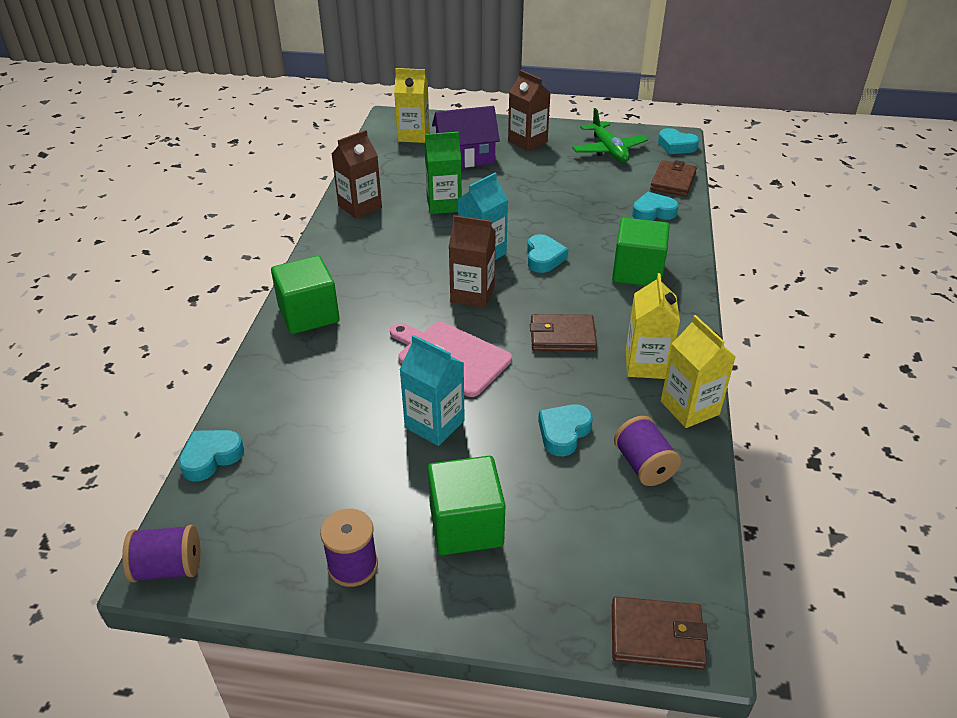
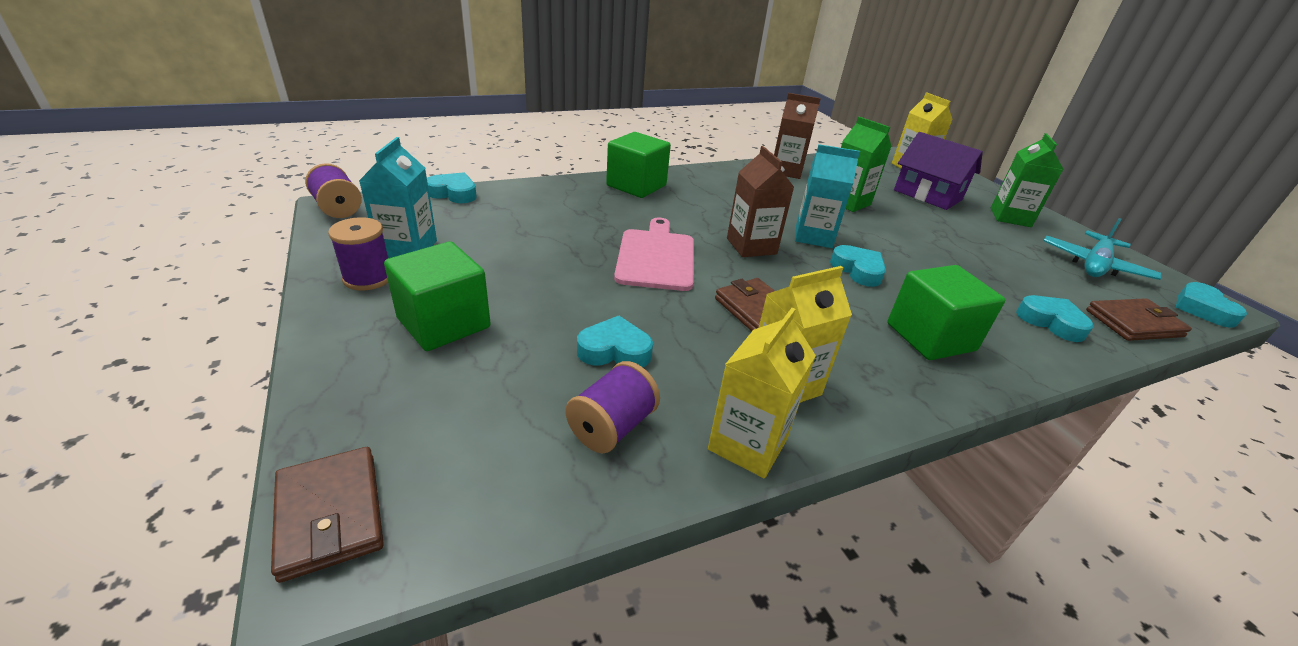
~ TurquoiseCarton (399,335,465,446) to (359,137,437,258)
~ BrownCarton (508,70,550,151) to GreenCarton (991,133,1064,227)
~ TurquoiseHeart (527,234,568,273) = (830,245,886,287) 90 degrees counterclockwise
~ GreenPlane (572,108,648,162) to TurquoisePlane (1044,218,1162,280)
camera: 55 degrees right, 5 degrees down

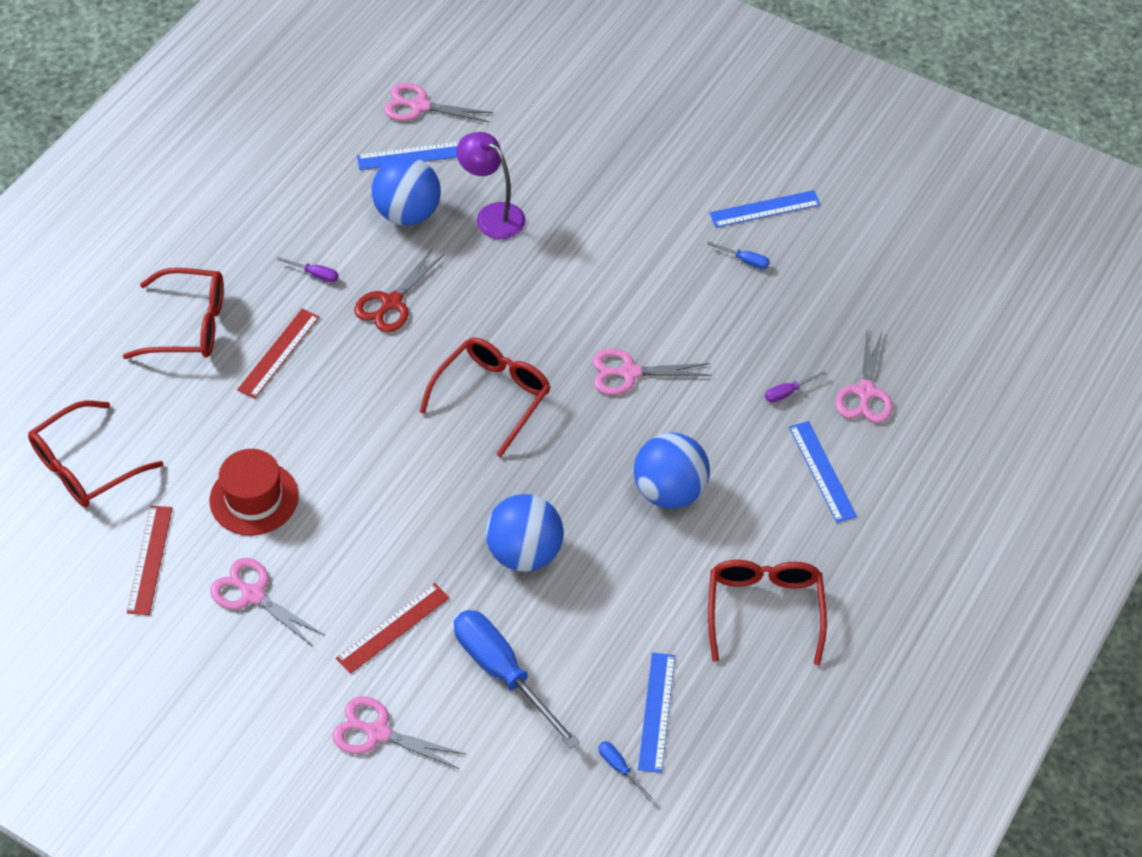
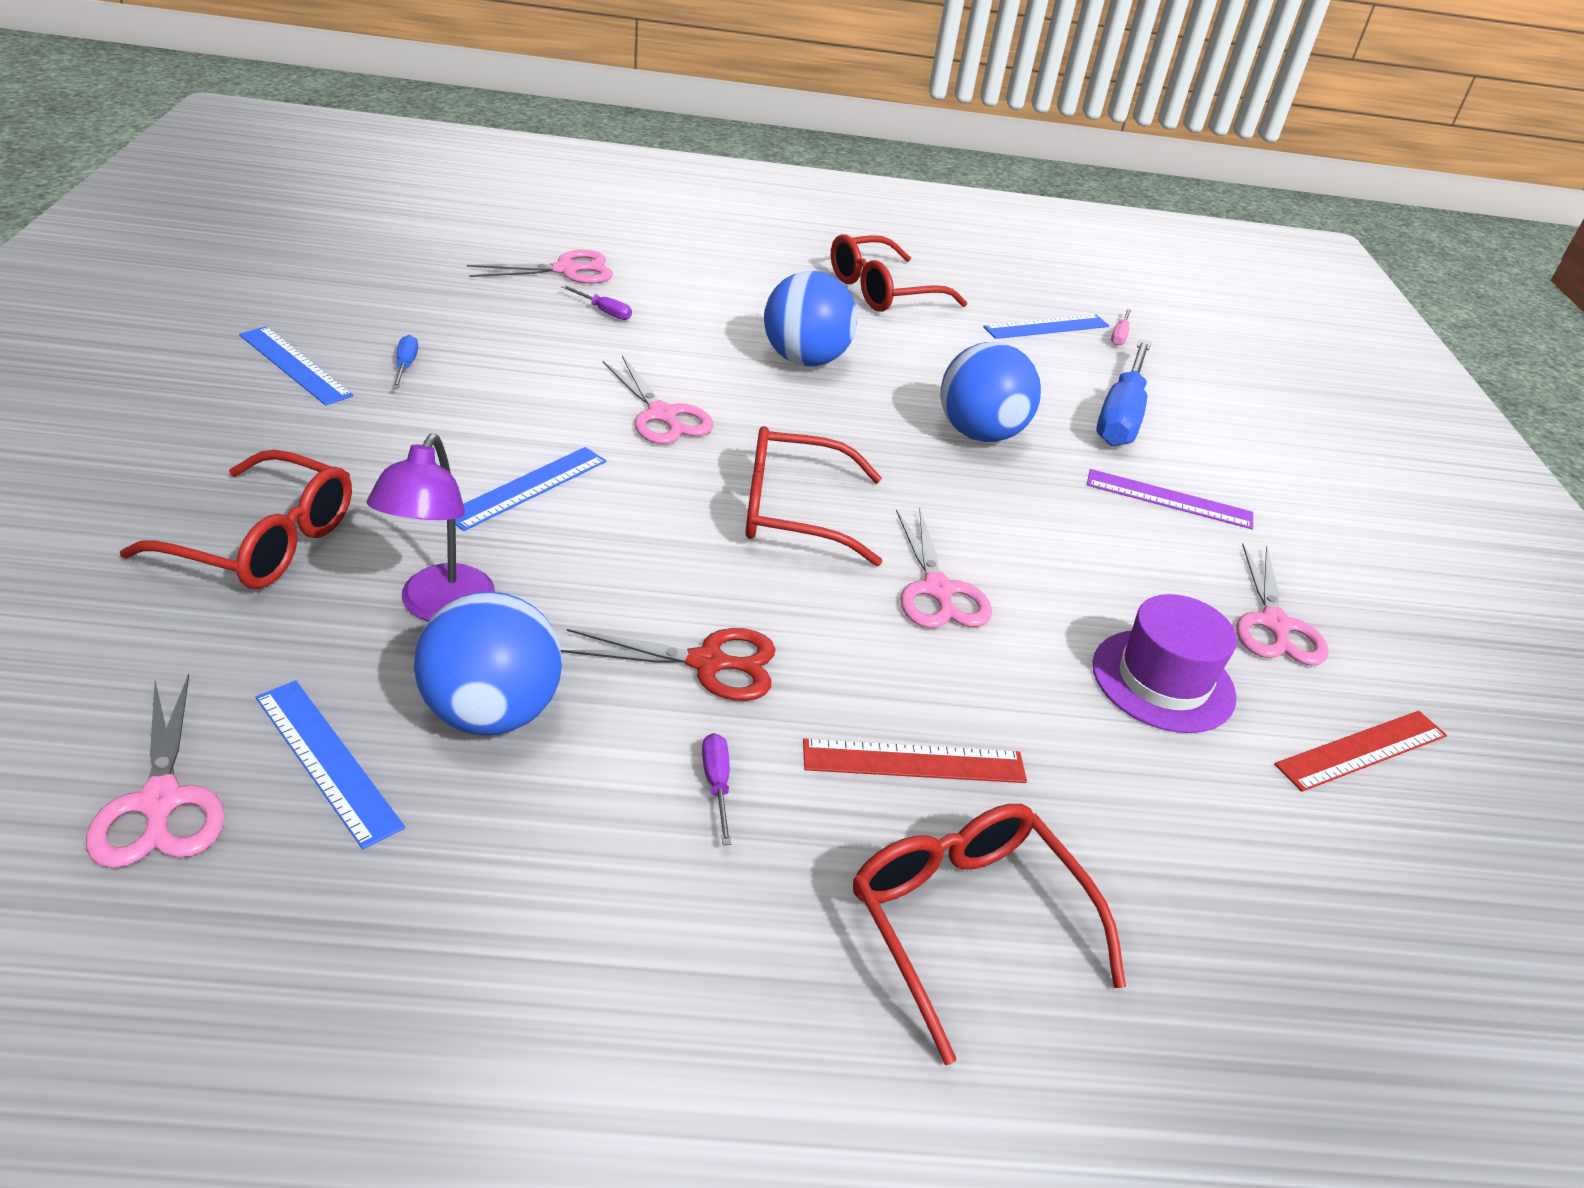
~ RedGlasses (28,401,163,507) to (120,450,352,589)
~ RedHat (210,449,299,536) to PurpleHat (1093,594,1237,733)
~ PinkScissors (332,696,465,769) to (896,508,992,628)
~ RedRuler (336,583,449,674) to PurpleRuler (1087,469,1253,529)
~ BlueScrewdriver (598,741,653,801) to PinkScrewdriver (1111,308,1132,346)
~ BlueRuler (789,421,857,523) to (455,447,606,531)
camera: 125 degrees left, 15 degrees down

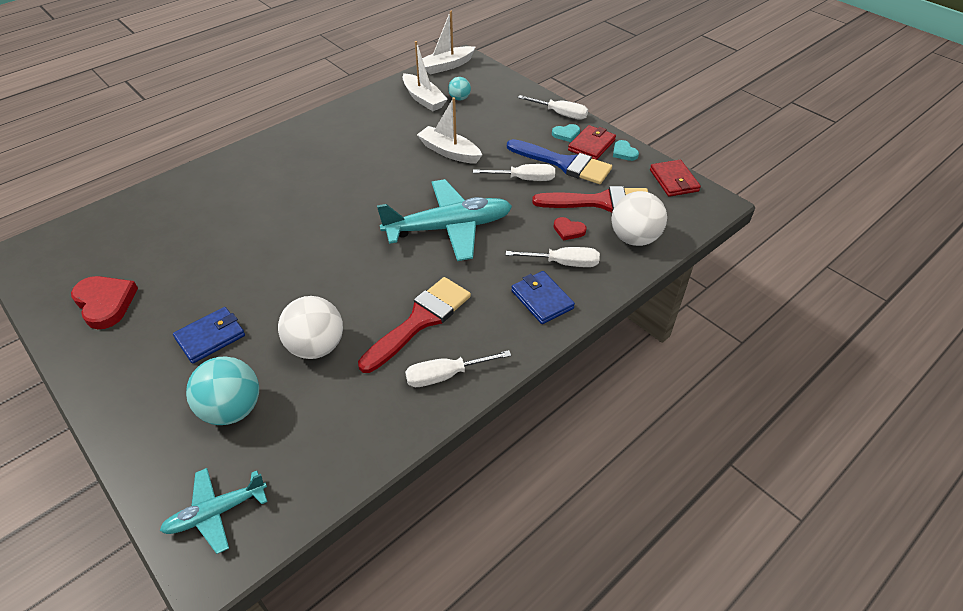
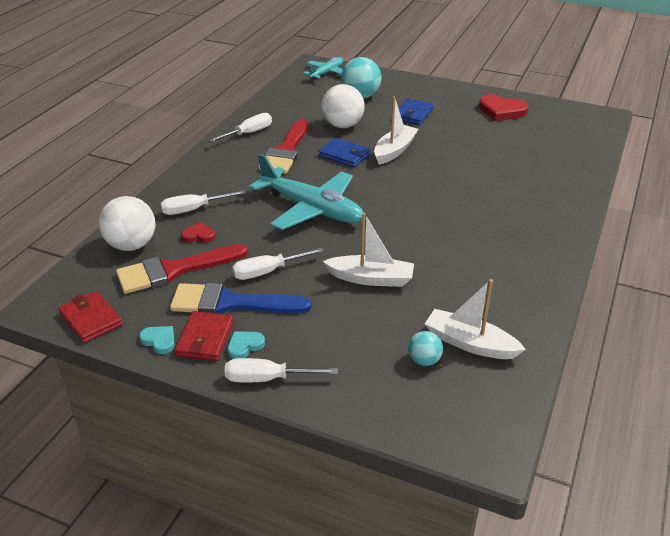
~ TurquoisePlane (377,179,512,261) = (249,154,363,230) 105 degrees counterclockwise
~ WhiteBoat (422,11,476,74) to (374,97,419,165)
~ BlueWallet (511,271,575,324) to (319,138,370,167)
camera: 155 degrees right, 10 degrees down

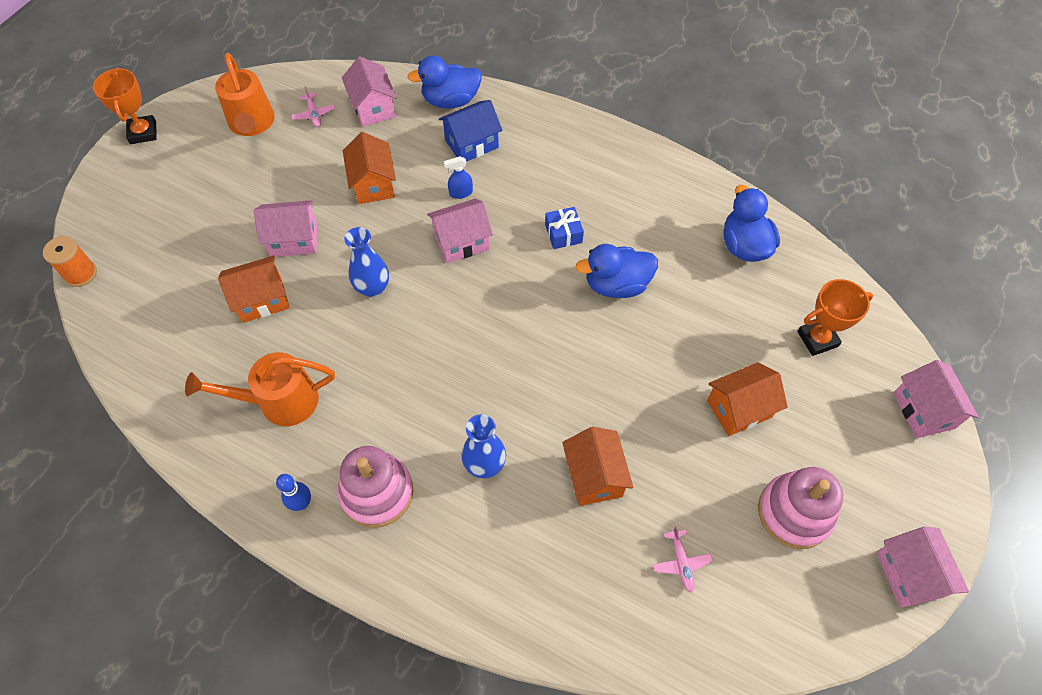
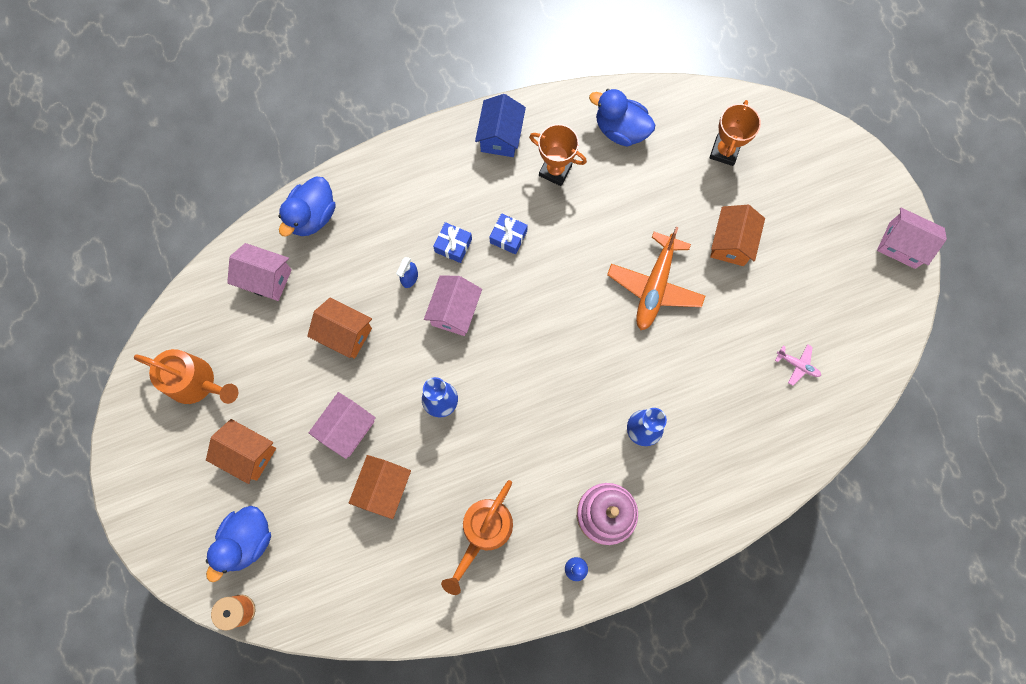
~ OrangeTrophy (93,68,157,144) to (529,124,587,186)
- PinkPlane (291,87,335,127)
~ BlueHouse (439,100,502,162) to (475,94,526,157)
~ OrangeHouse (562,427,634,506) to (206,419,276,484)
~ BlueDuck (576,244,658,298) to (206,506,271,582)
- PinkStackingToy (758,467,843,549)
- PinkHouse (893,360,979,438)
+ BlueGift (433,222,472,263)
+ OrangePlane (607,227,705,330)
camera: 50 degrees left, 15 degrees up

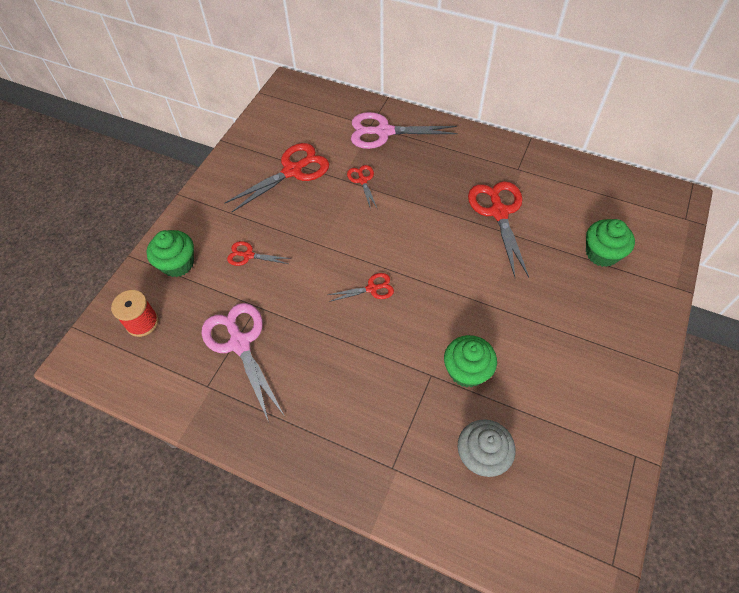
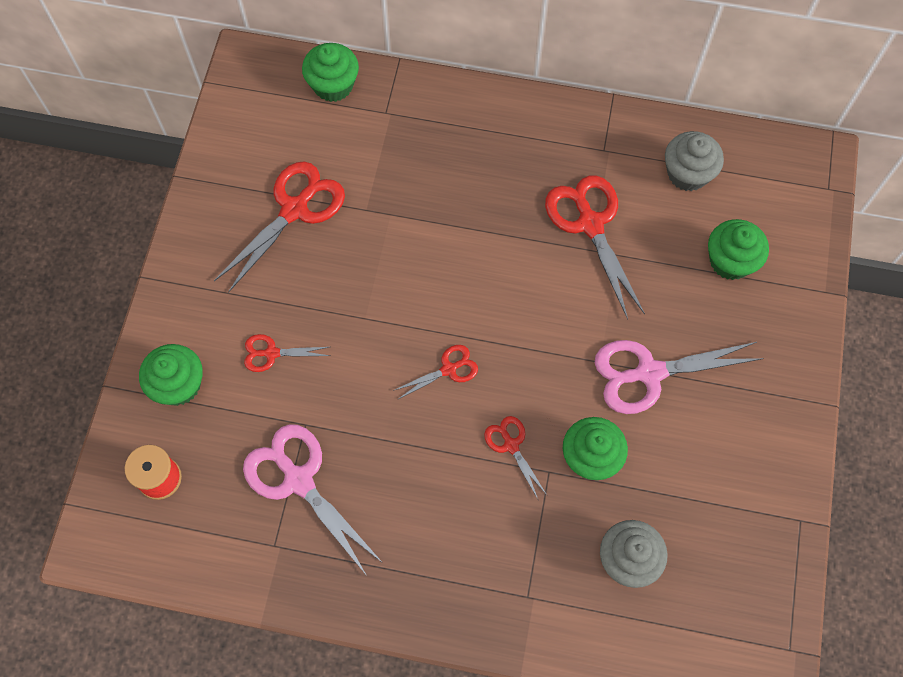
~ RedScissors (347,165,377,209) to (484,416,547,499)
~ PinkScissors (351,112,458,149) to (595,340,764,414)
+ GreenCupcake (302,43,359,102)
+ GreyCupcake (665,131,724,191)
camera: 15 degrees left, 10 degrees up

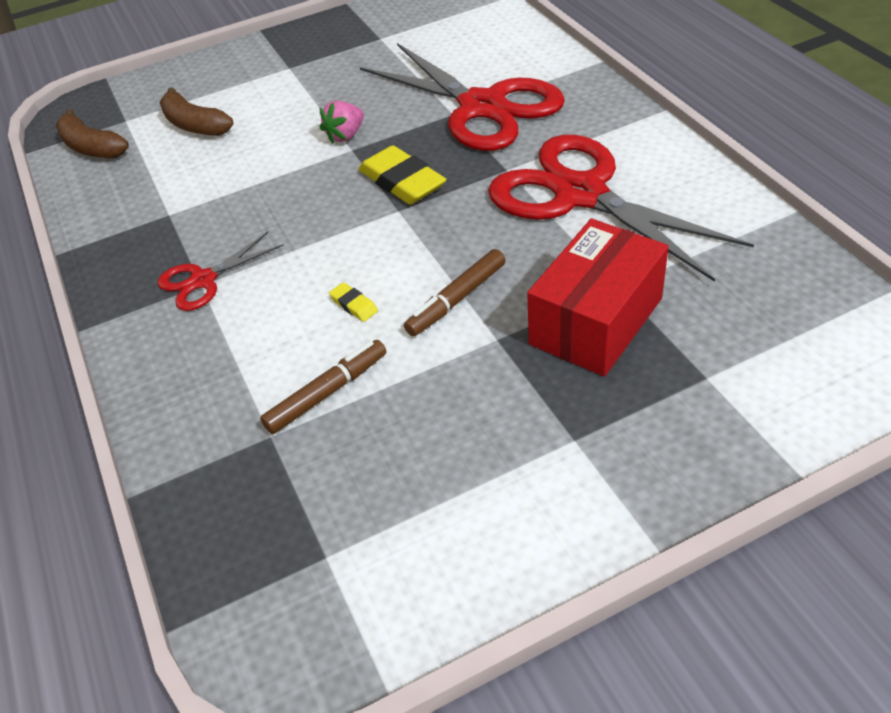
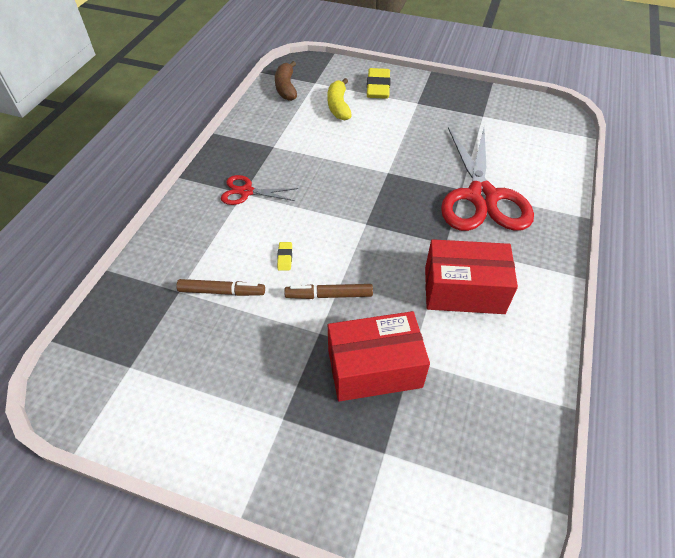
~ BrownBanana (160,87,233,136) to YellowBanana (327,78,352,120)
- PinkStrawberry (320,101,364,144)
~ YellowEraser (358,145,446,205) to (367,68,391,99)
~ RedScissors (488,135,754,282) to RedBox (425,239,518,314)
camera: 40 degrees right, 5 degrees up

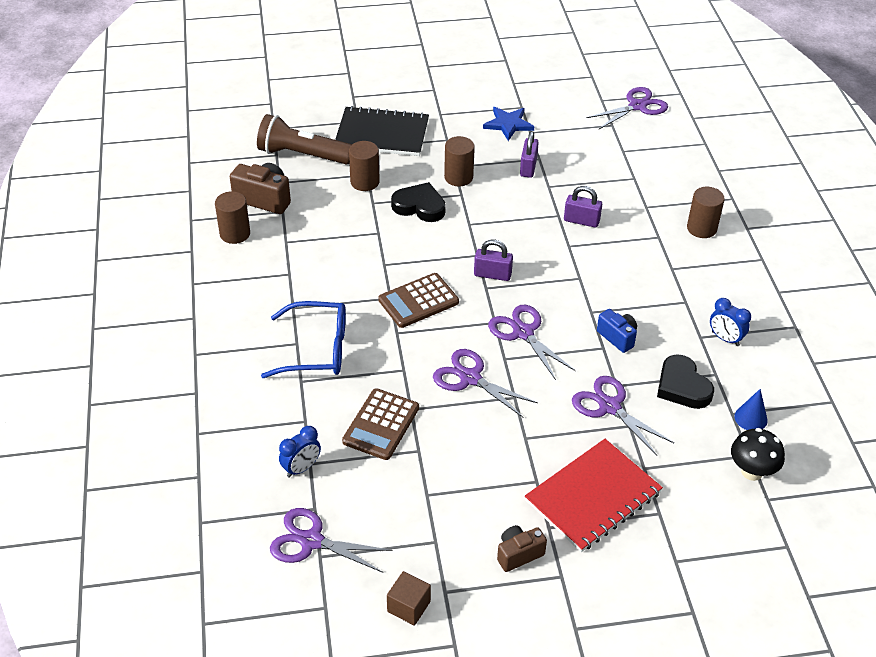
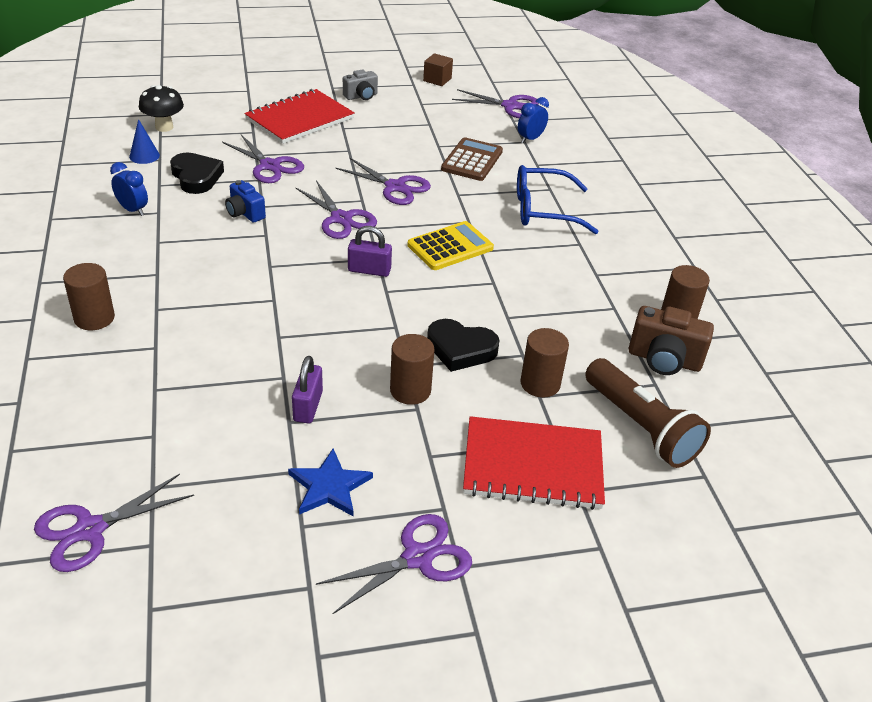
~ BrownFlashlight (257,114,352,165) = (585,358,711,468) 45 degrees clockwise
~ BlackNotebook (335,106,429,156) to RedNotebook (463,416,605,510)
~ BrownCalculator (378,273,459,328) to YellowCalculator (407,221,494,270)
~ BrownCamera (497,525,547,572) to GreyCamera (343,69,378,100)
- PurplePadlock (564,186,602,228)
+ PurpleScissors (316,514,472,615)
camera: 175 degrees right, 5 degrees down

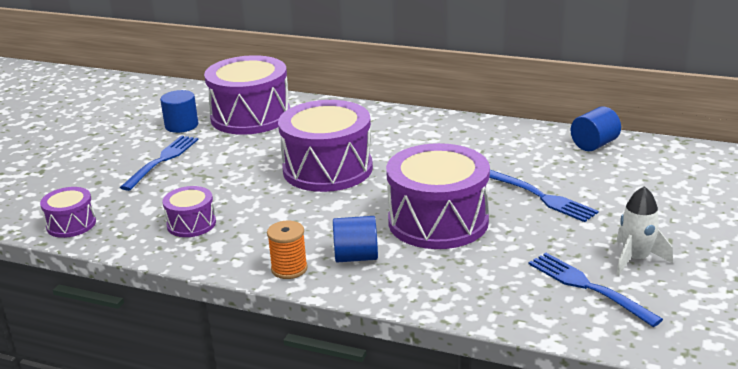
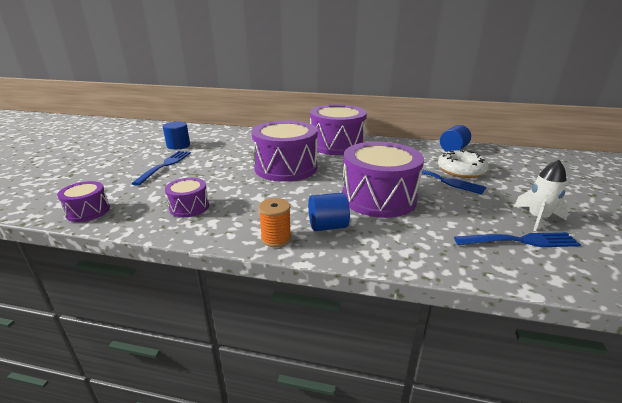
~ PurpleDrum (204,55,290,135) to (310,104,367,155)
~ BlueFork (529,253,663,327) = (454,232,581,247) 135 degrees clockwise
+ WhiteDonut (438,150,489,178)
camera: 10 degrees left, 0 degrees up

